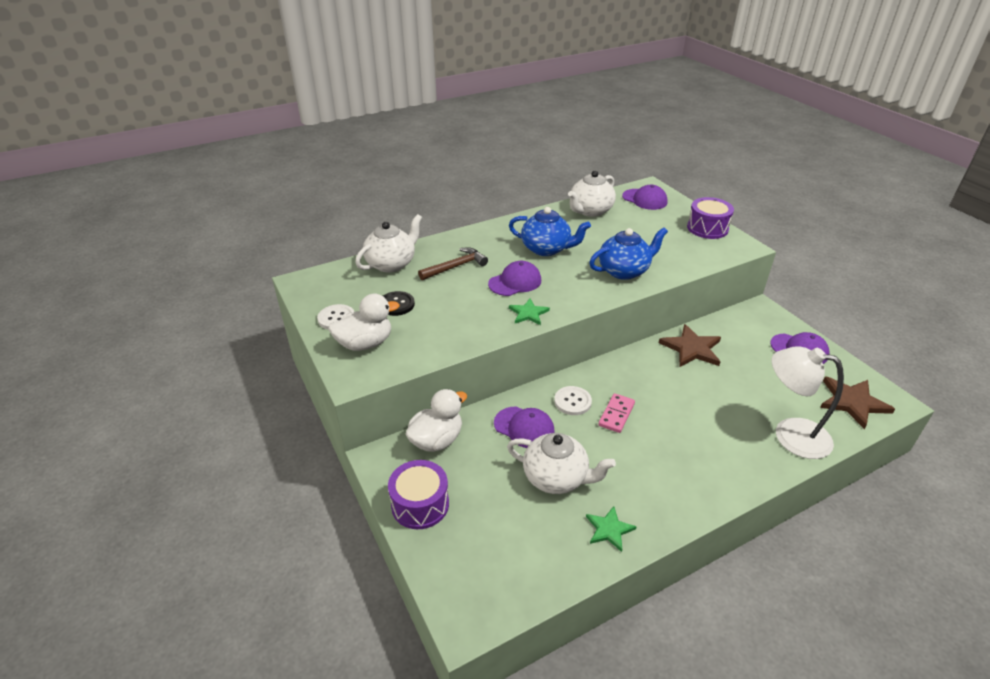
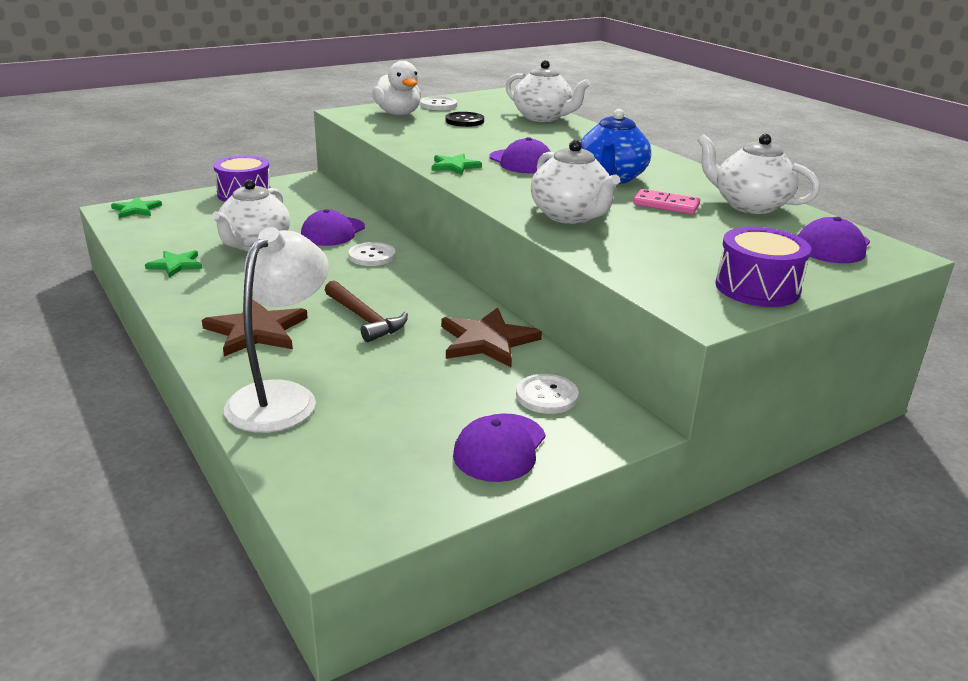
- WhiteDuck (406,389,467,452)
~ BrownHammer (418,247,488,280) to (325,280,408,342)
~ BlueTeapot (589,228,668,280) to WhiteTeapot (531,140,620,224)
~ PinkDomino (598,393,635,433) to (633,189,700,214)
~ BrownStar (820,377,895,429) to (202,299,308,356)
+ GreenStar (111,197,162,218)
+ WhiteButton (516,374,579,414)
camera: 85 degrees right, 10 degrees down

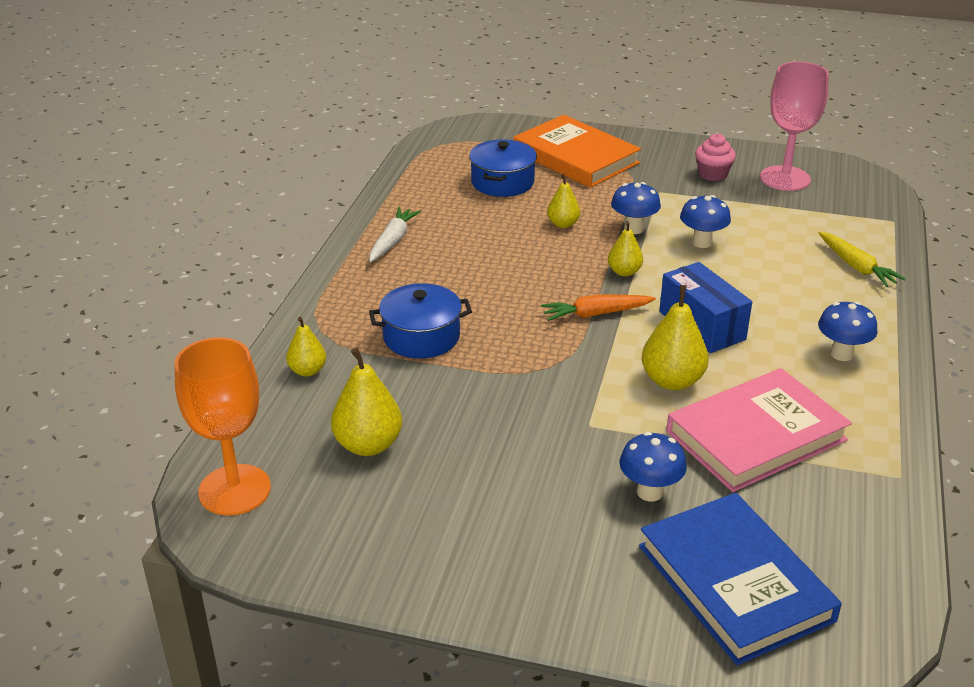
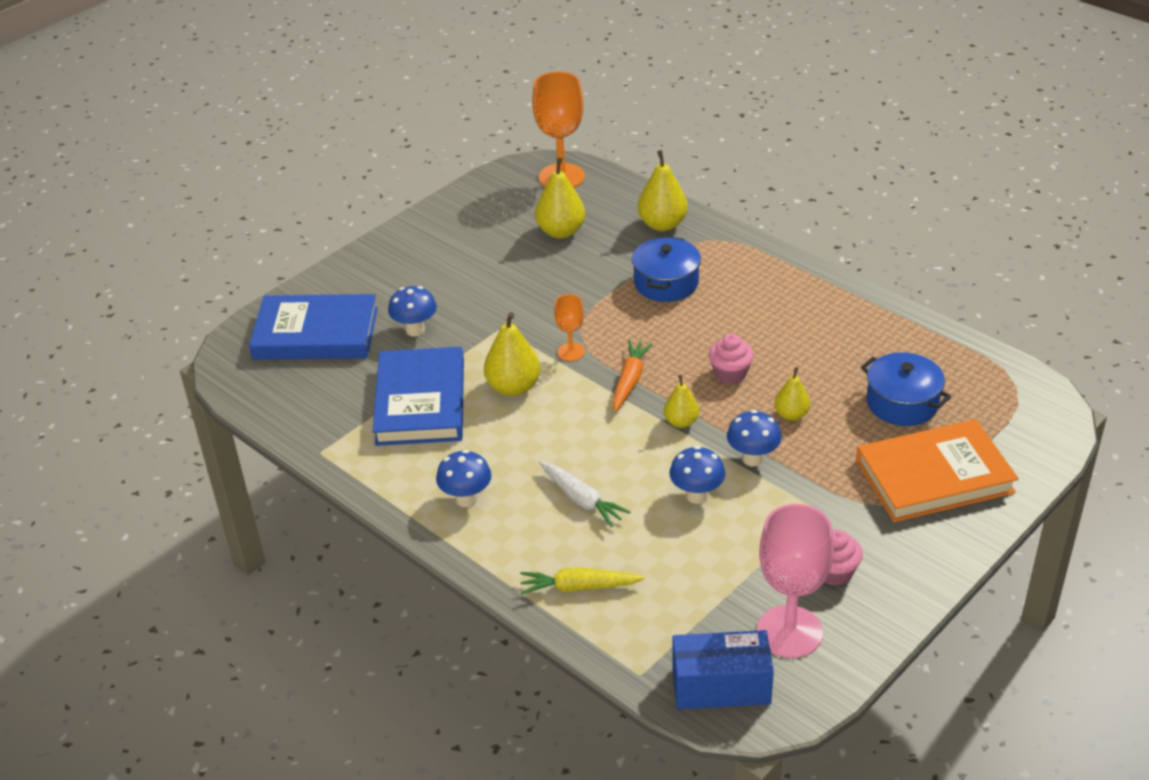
~ YellowPear (286,317,326,377) = (638,150,688,231) x1.64
~ WhiteCarrot (369,207,421,262) to (539,461,630,527)
~ BlueBox (659,262,752,353) to (672,630,774,709)
~ PinkBook (666,368,852,492) to BlueBook (373,347,464,446)
+ OrangeGoblet (554,294,585,361)
+ PinkCupcake (709,334,754,384)
camera: 120 degrees right, 5 degrees up

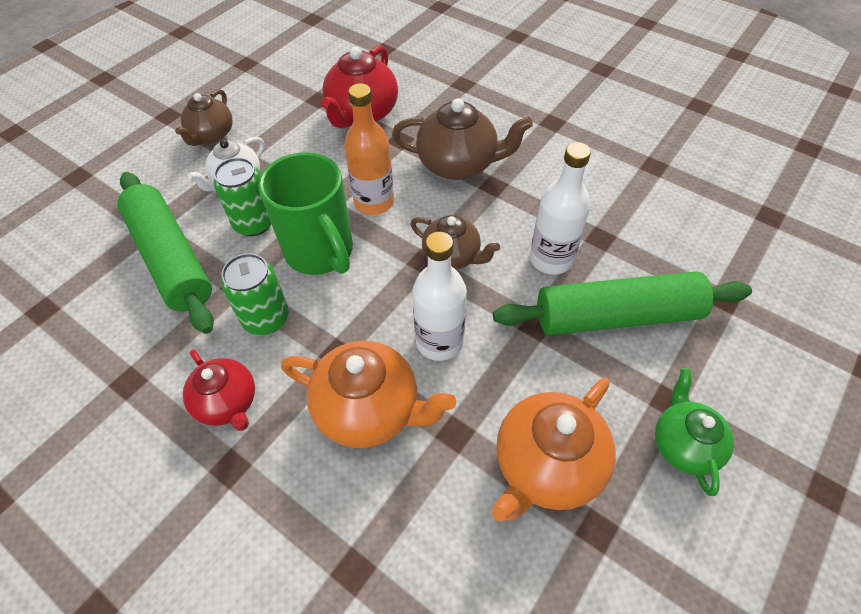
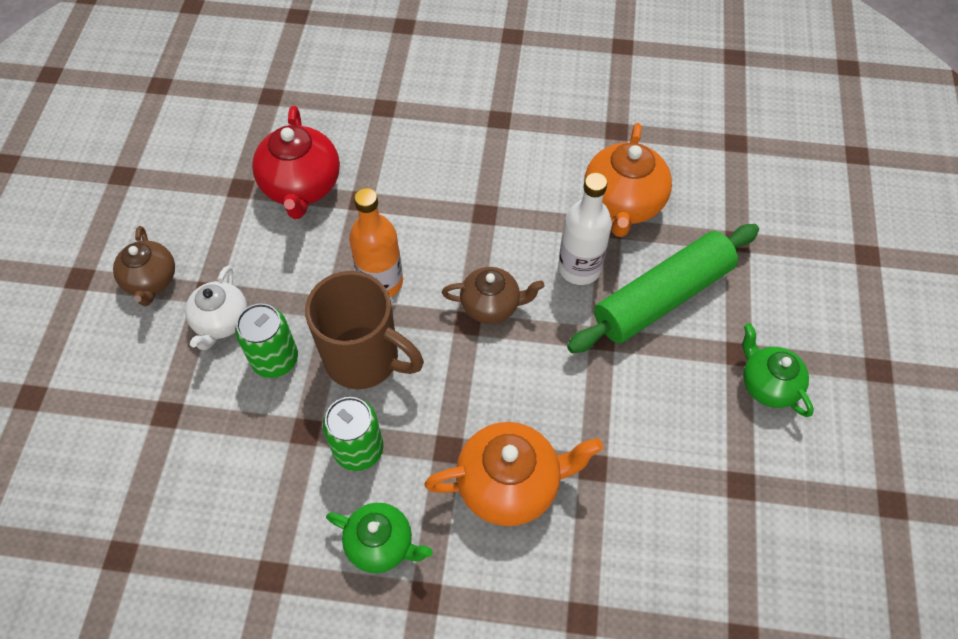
- GreenRollingPin (117,172,214,334)
~ RedTeapot (183,349,255,431) to GreenTeapot (326,503,433,573)
~ GreenMug (259,152,353,275) to BrownMug (305,271,424,389)
- BrownTeapot (392,98,533,180)
- WhiteBottle (412,232,467,361)
~ OrangeTeapot (492,378,616,522) to (584,123,672,237)
camera: 30 degrees left, 5 degrees up

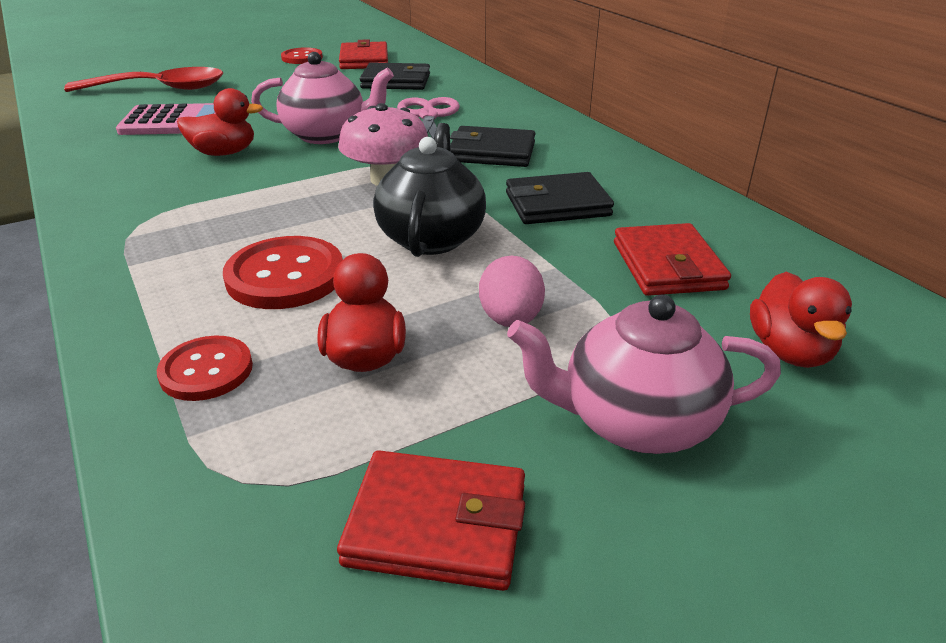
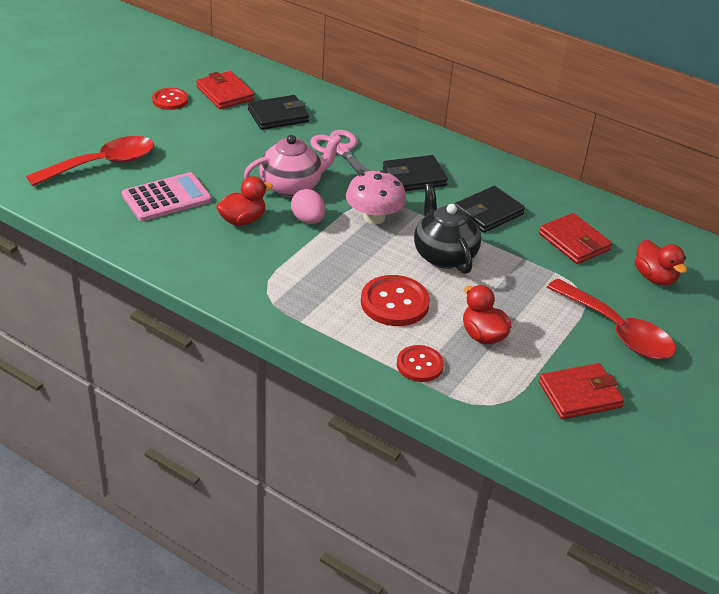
~ PinkEgg (479,255,545,327) to (291,189,326,224)
~ PinkTeapot (507,295,781,454) to RedSpoon (547,279,676,359)
camera: 30 degrees left, 5 degrees up

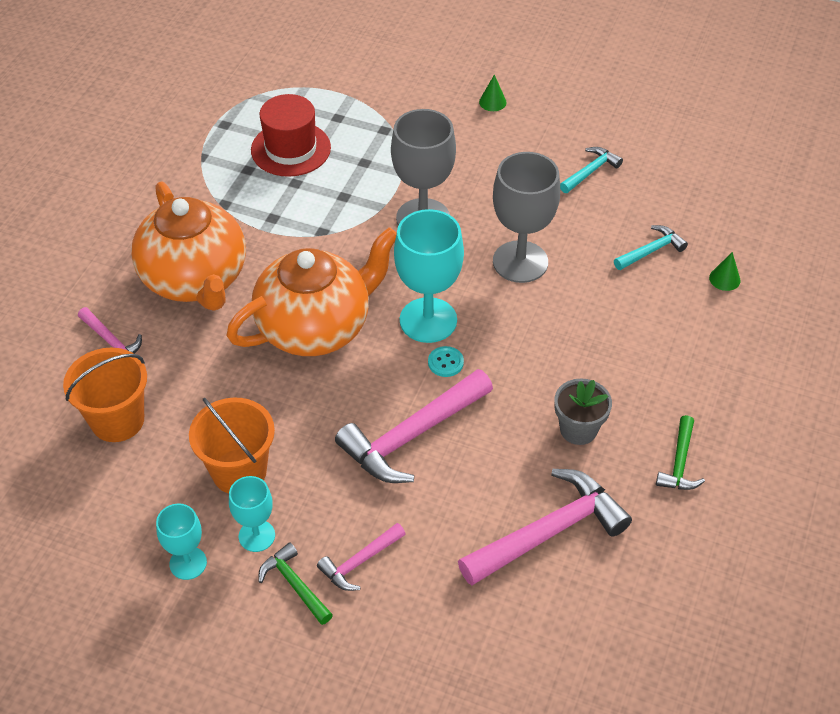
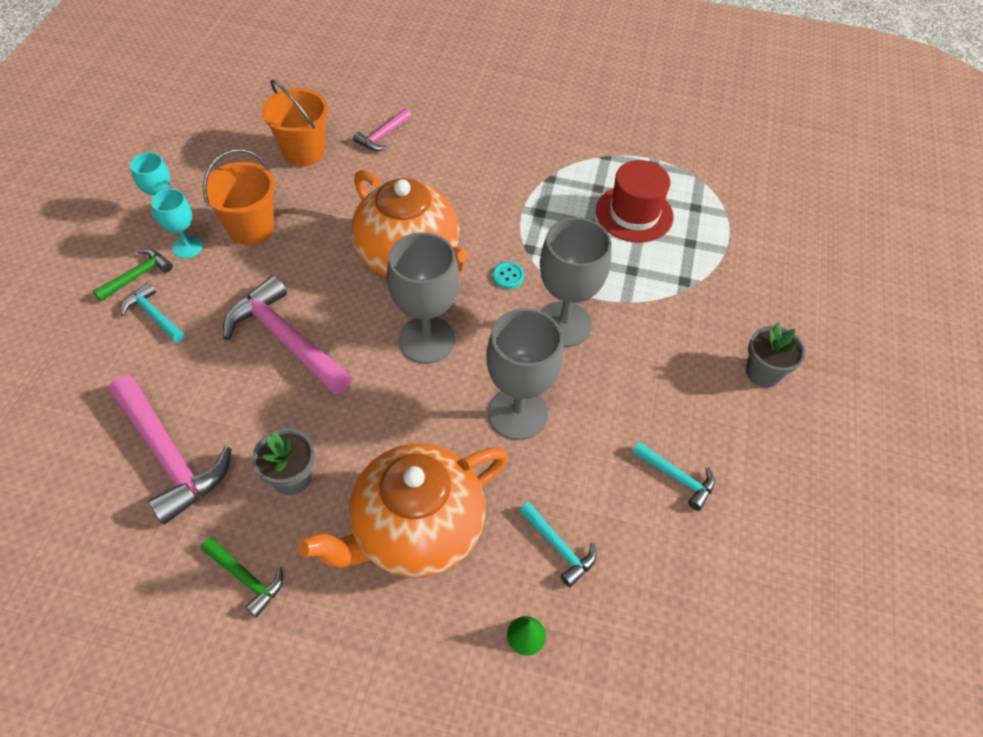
~ OrangeTeapot (131,181,246,311) to (298,444,508,578)
~ PinkHammer (317,523,405,591) to TurquoiseHammer (121,283,184,342)
~ TurquoiseGoblet (394,209,464,343) to GreyGoblet (387,232,459,364)
~ TurquoiseButton (428,346,464,377) to (492,262,524,289)
~ GreenCone (479,74,507,111) to GreyFlowerPot (746,323,805,387)
~ GreenHammer (656,415,705,490) = (201,537,283,618) 150 degrees counterclockwise
camera: 80 degrees right, 5 degrees up

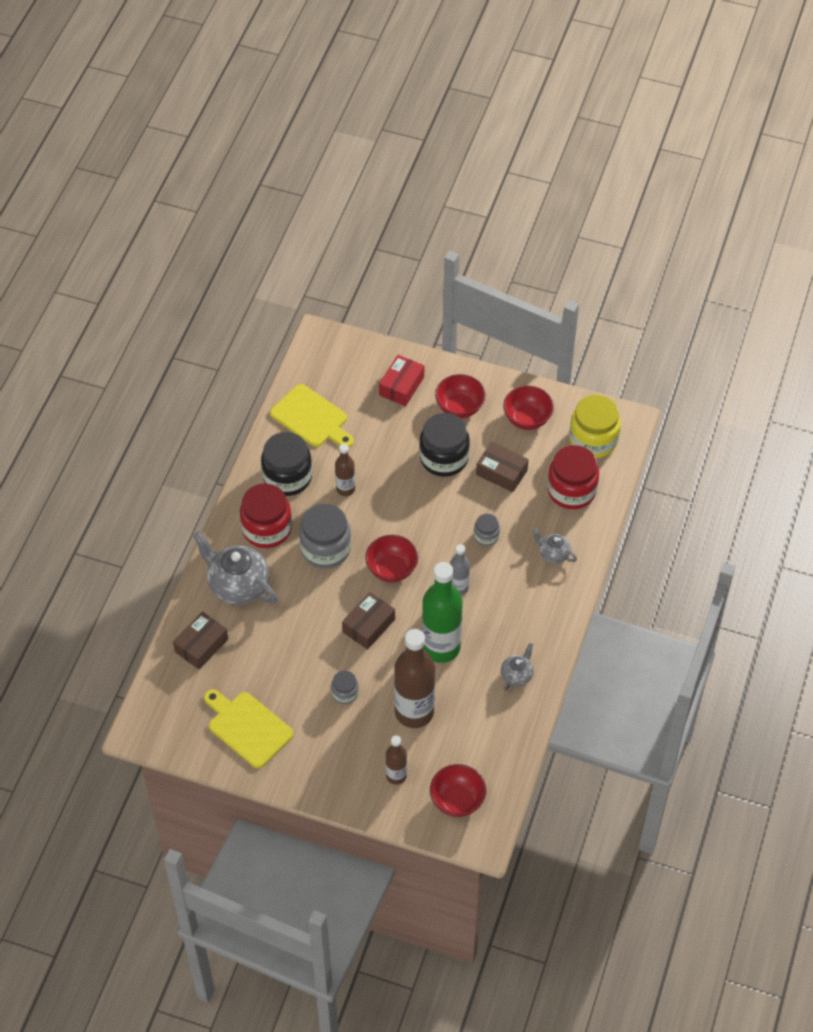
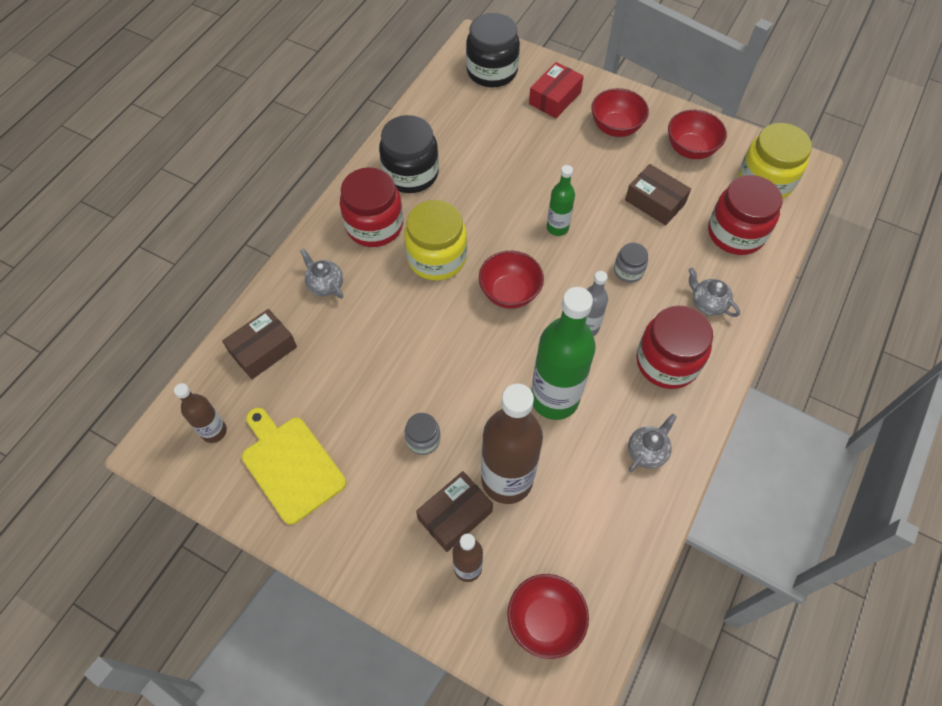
~ GreyTeapot (193,531,278,605) = (300,248,343,298) x0.51
- YellowCuttingBoard (270,384,354,448)
~ GreyJar (299,504,351,569) to YellowJar (404,200,467,281)
~ BrownBottle (335,444,355,496) to (174,383,227,443)
~ BrownBox (342,592,395,649) to (416,471,493,552)
~ BlackJar (419,413,470,477) to (466,13,520,87)
+ GreenBottle (547,165,575,236)
+ RedJar (636,305,713,389)
camera: 10 degrees right, 5 degrees up

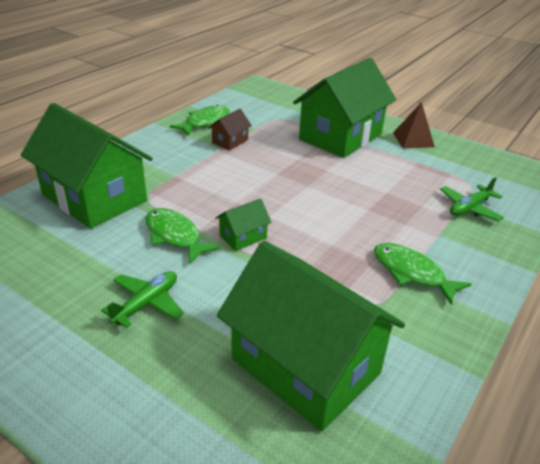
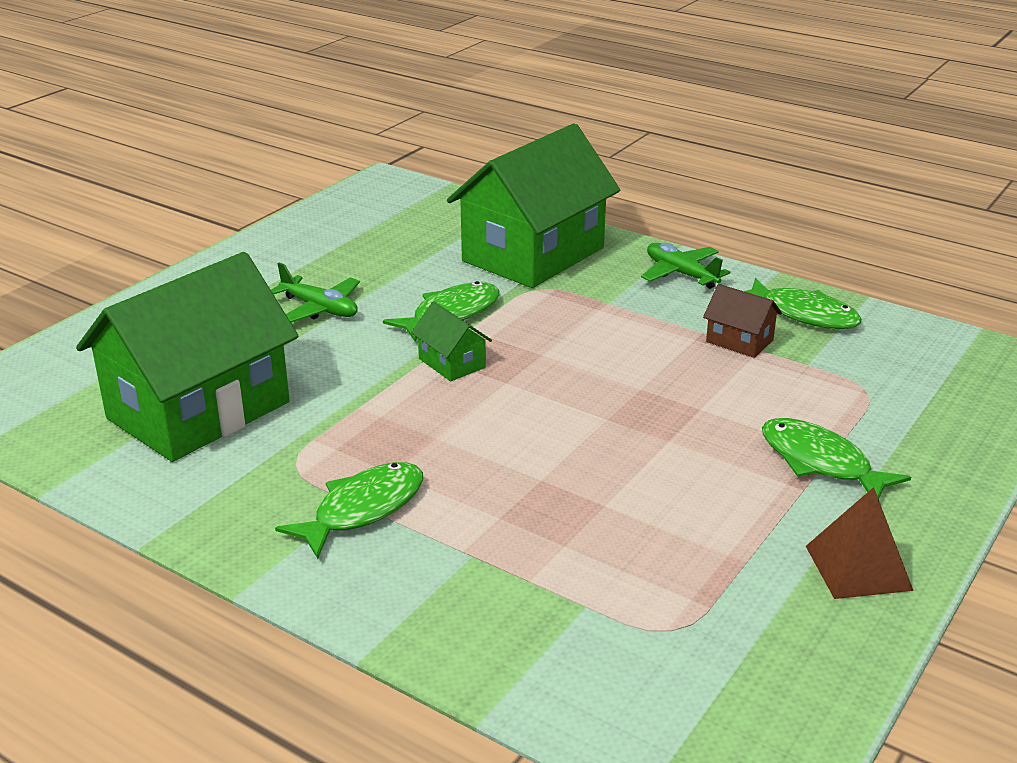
~ GreenHouse (293,58,396,158) to GreenFish (762,418,911,499)
~ GreenPlane (440,177,504,221) to (641,243,730,289)
camera: 90 degrees right, 5 degrees down

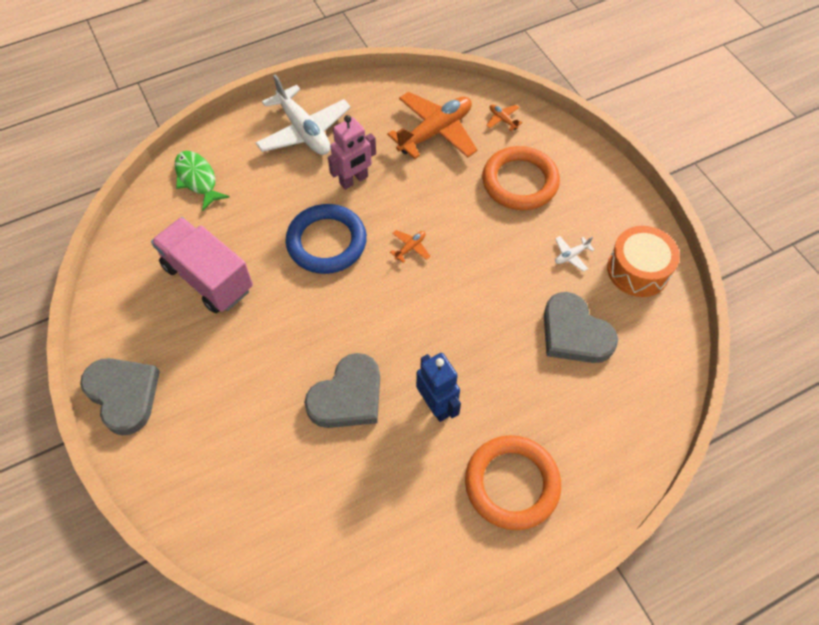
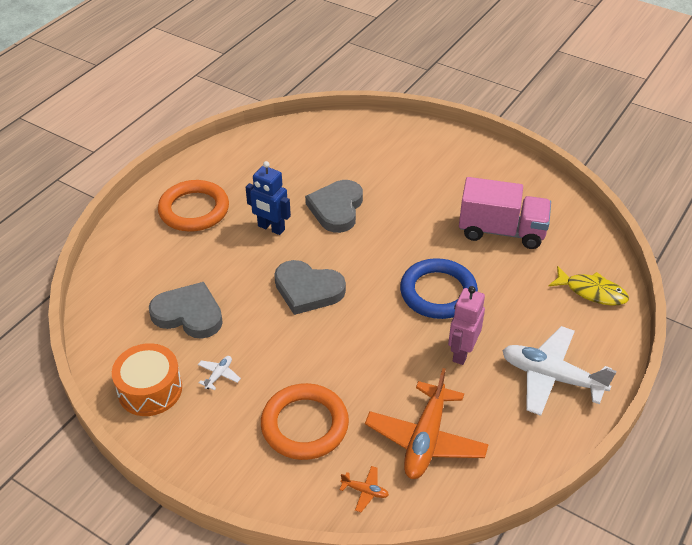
~ GreyHeart (80,358,160,435) to (274,260,346,315)
~ GreenFish (175,151,230,211) to YellowFish (549,266,629,306)
- OrangePlane (390,230,430,263)
camera: 150 degrees right, 15 degrees down

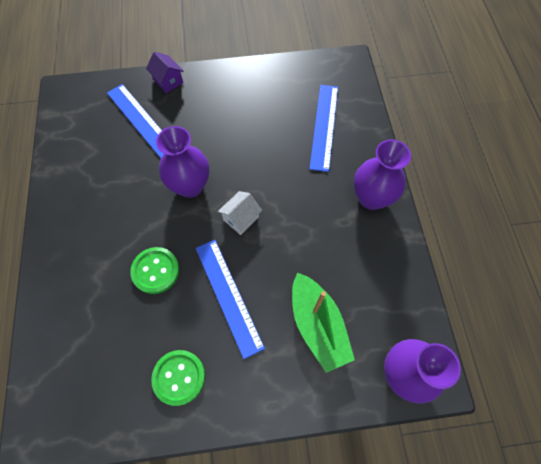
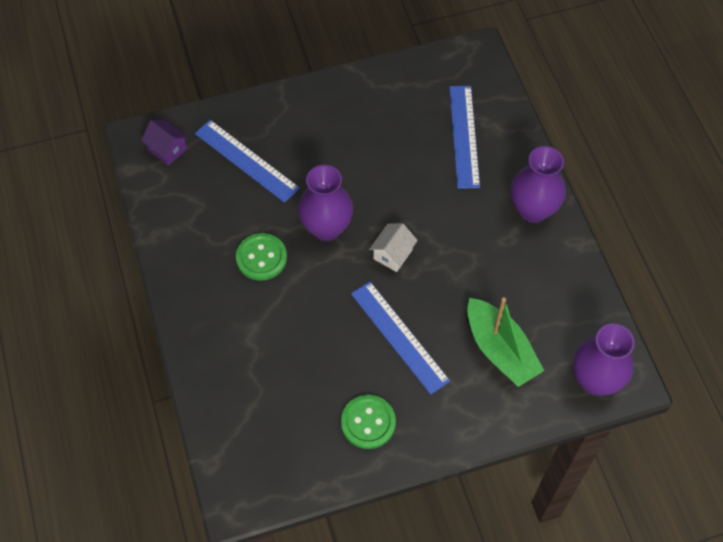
~ GreenButton (130,247,179,294) to (236,233,287,281)
~ PurpleHouse (146,52,184,93) to (141,119,188,166)
camera: 10 degrees left, 5 degrees down

